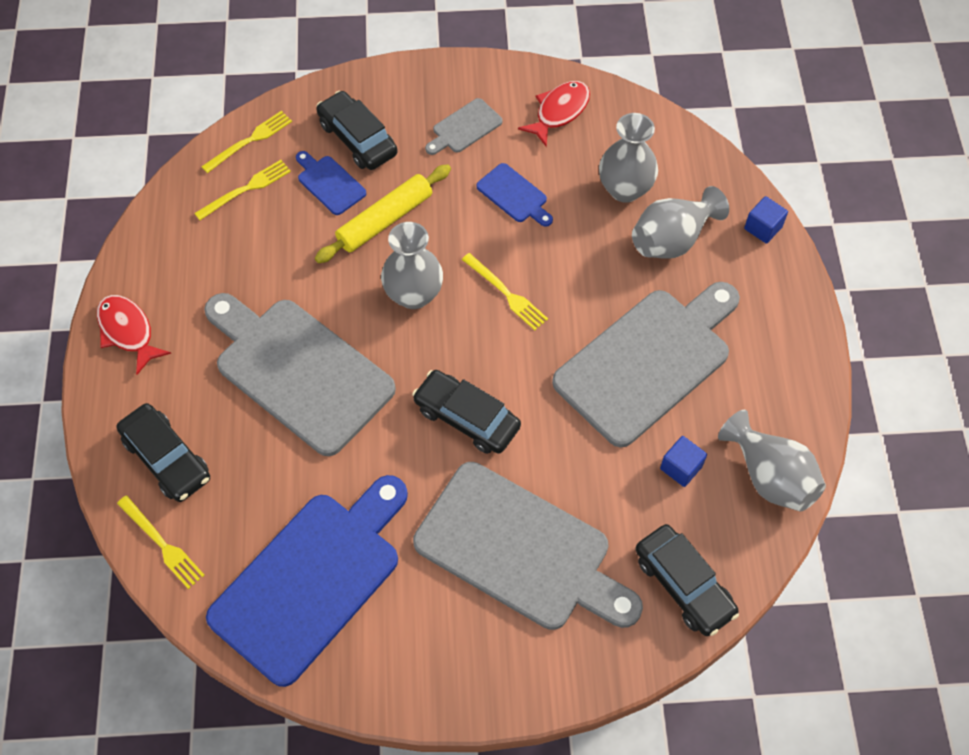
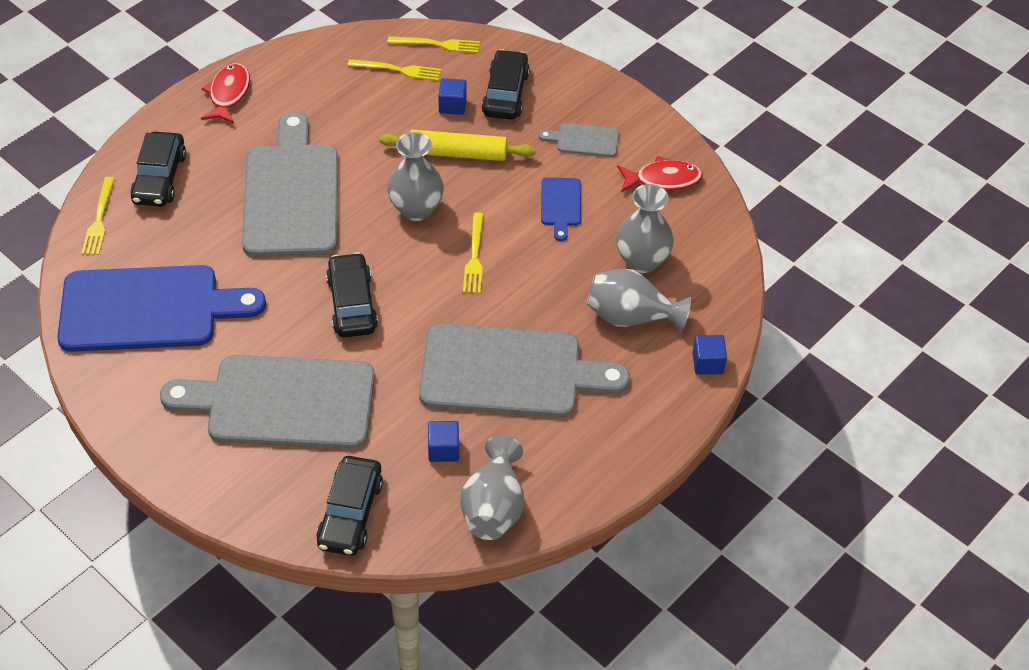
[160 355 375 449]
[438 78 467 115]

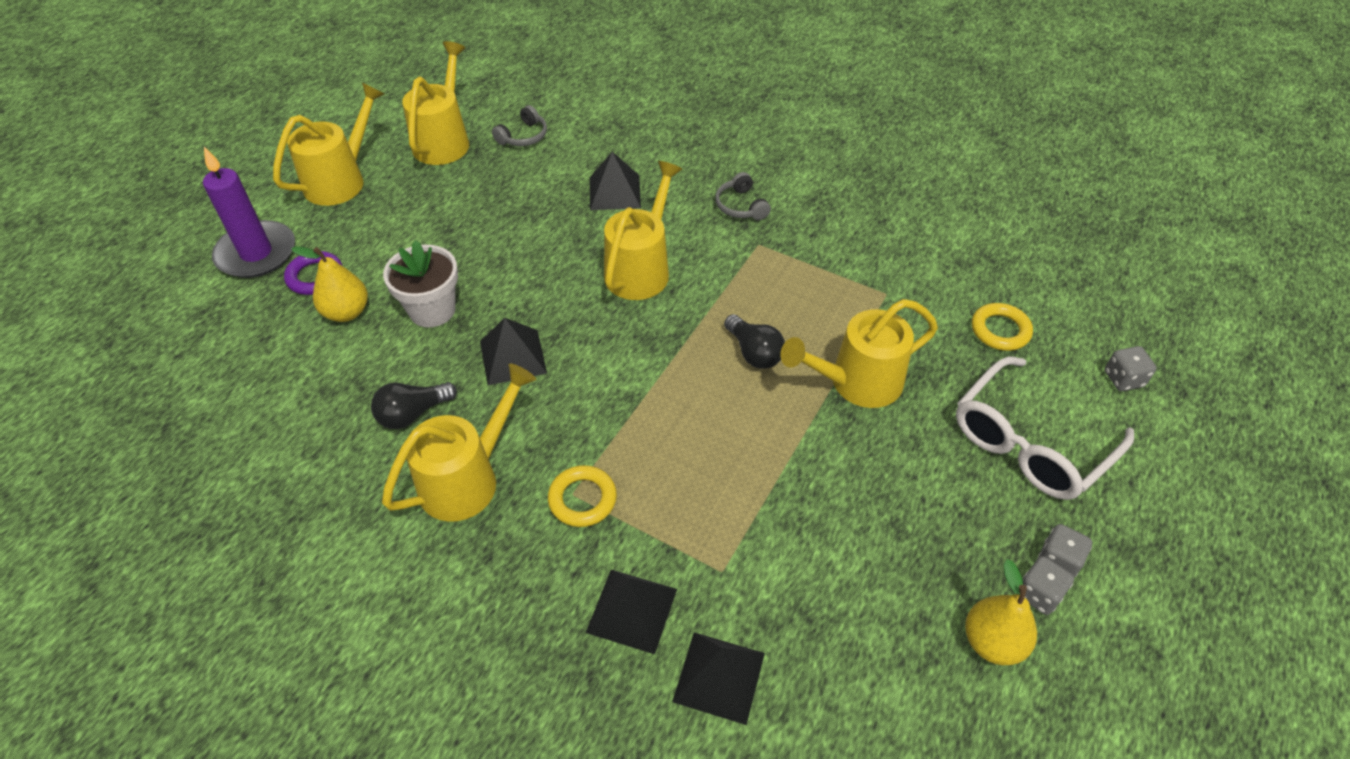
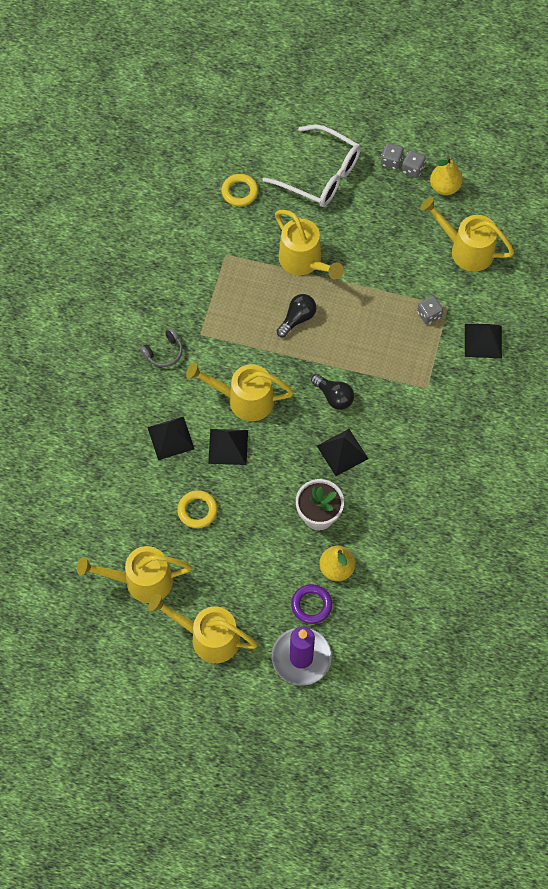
[177 490 218 528]
[208 429 248 465]
[311 374 354 410]
[417 296 443 325]
[420 197 514 272]
[492 105 547 146] (first image)

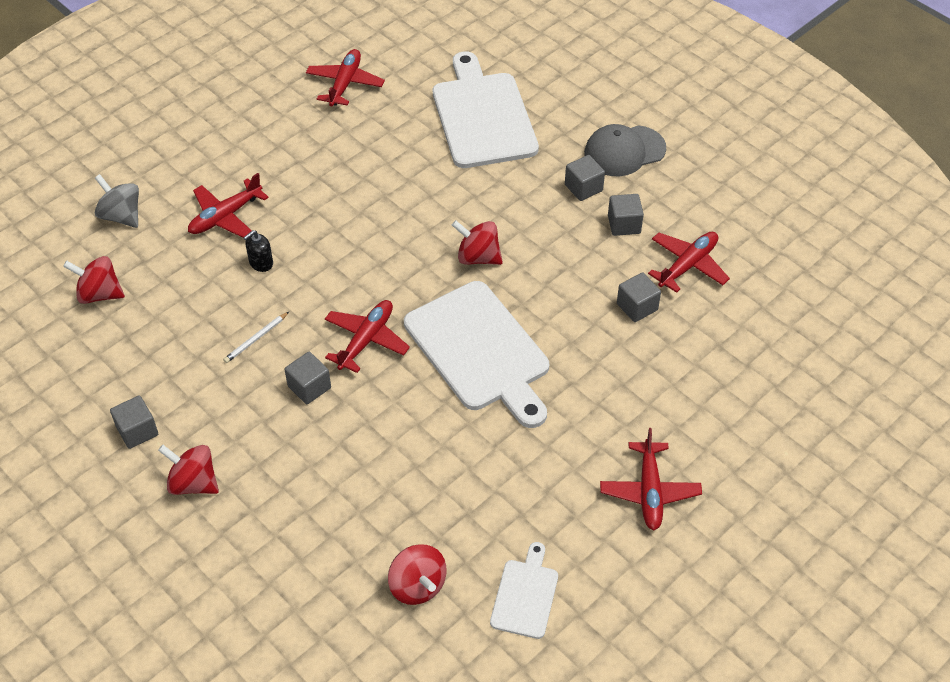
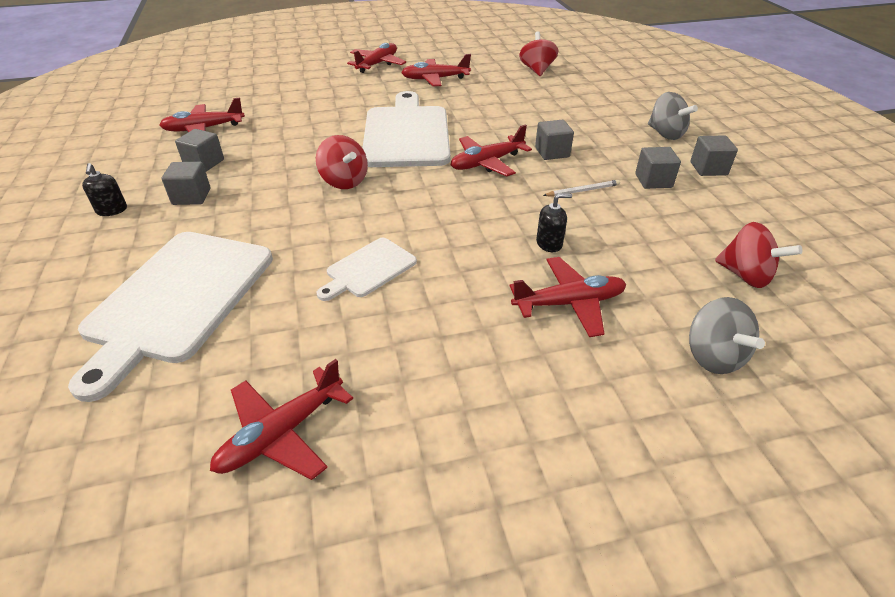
[82 163 127 216]
[317 238 417 301]
[401 54 471 86]
[635 147 681 189]
[648 92 698 140]

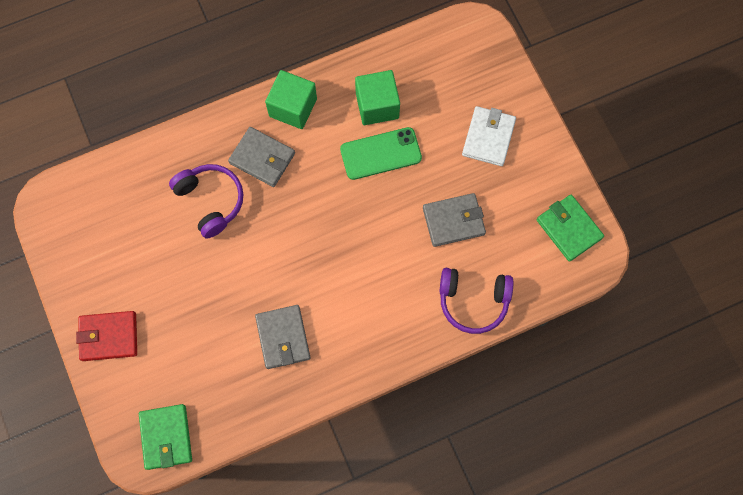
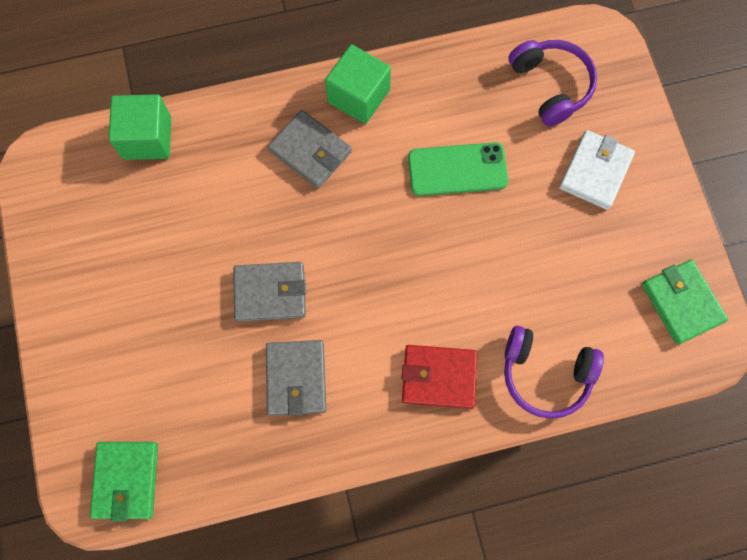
[108 94 171 160]
[233 262 306 322]
[402 345 478 409]
[508 40 597 127]

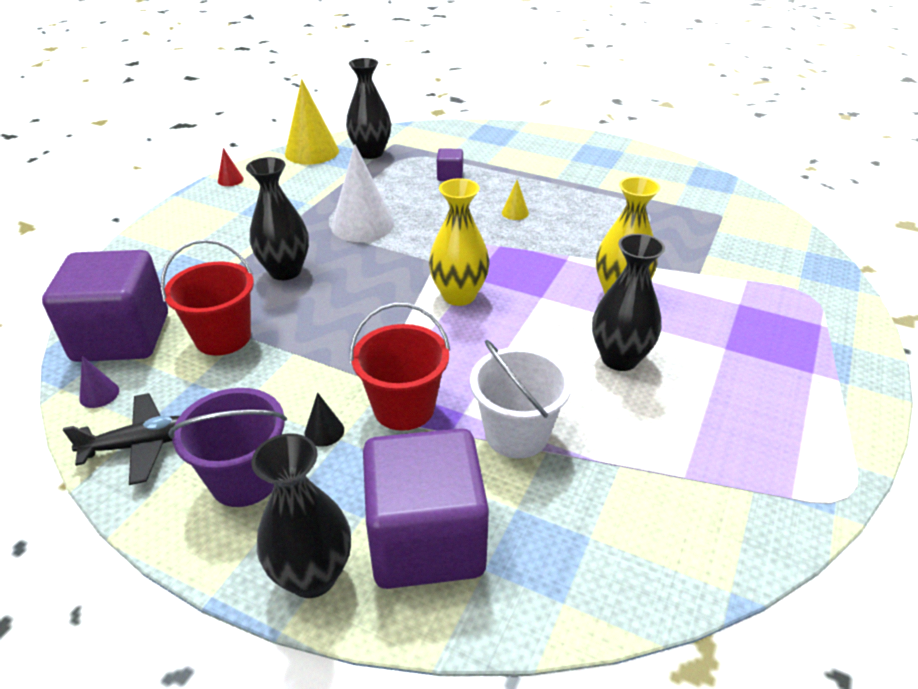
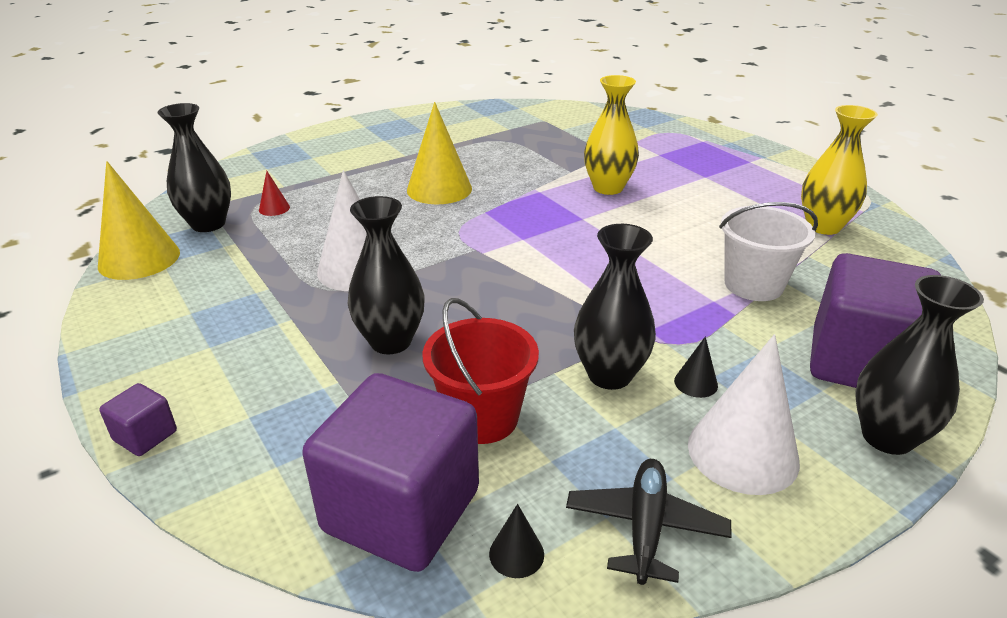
[99 383 177 456]
[259 171 290 216]
[407 102 472 204]
[489 504 544 578]
[574 224 656 390]
[688 334 800 495]
[801 105 878 235]
[350 303 450 431] (first image)

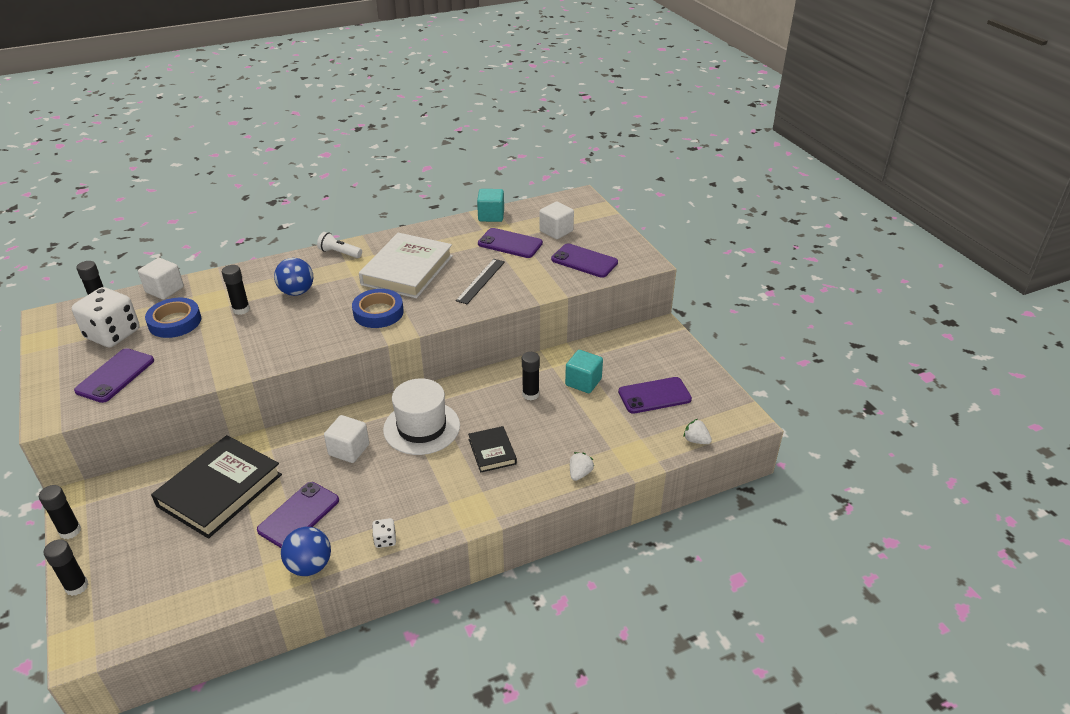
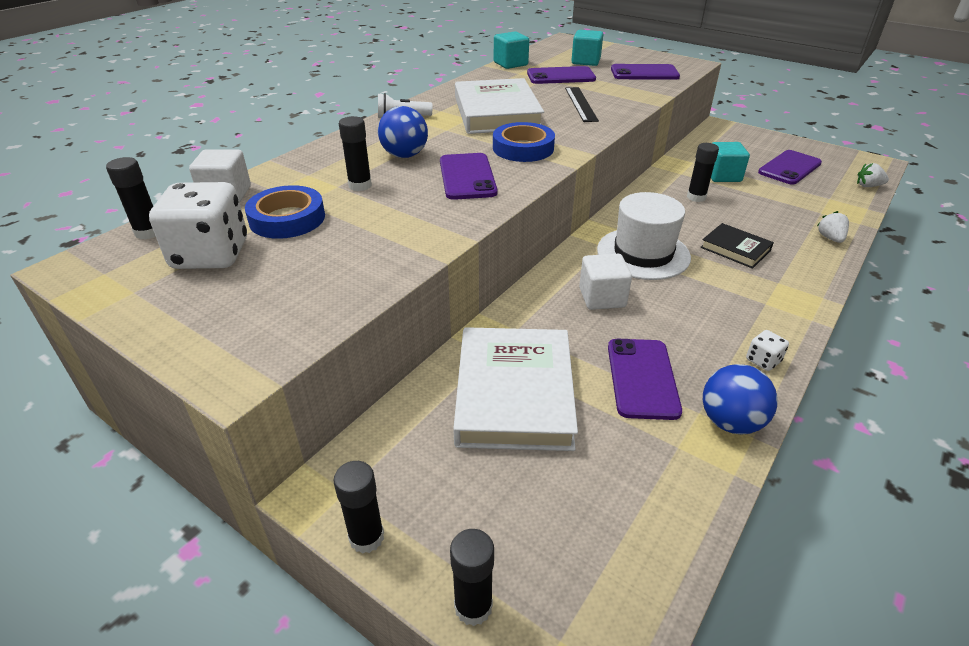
[440 153 498 200]
[453 327 578 451]
[571 30 603 66]

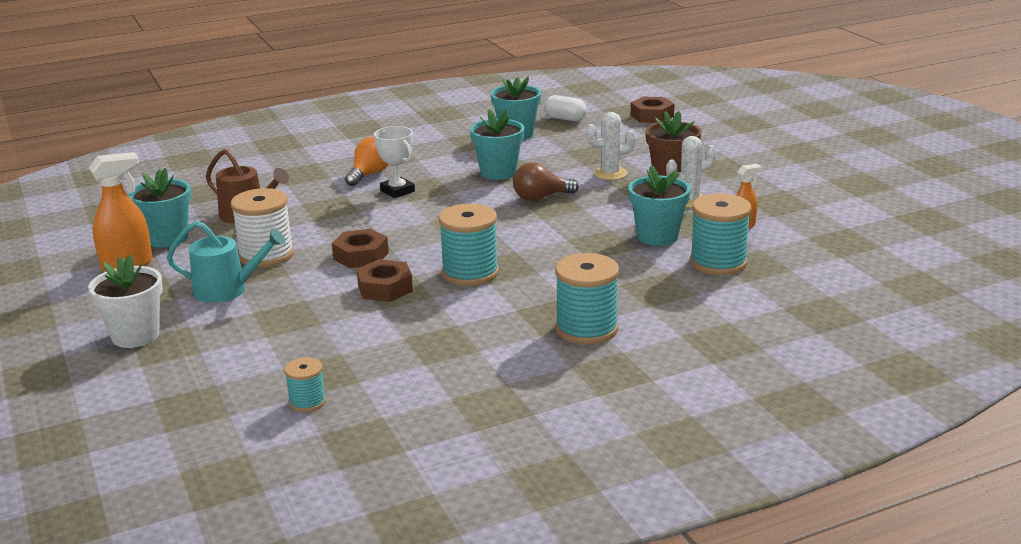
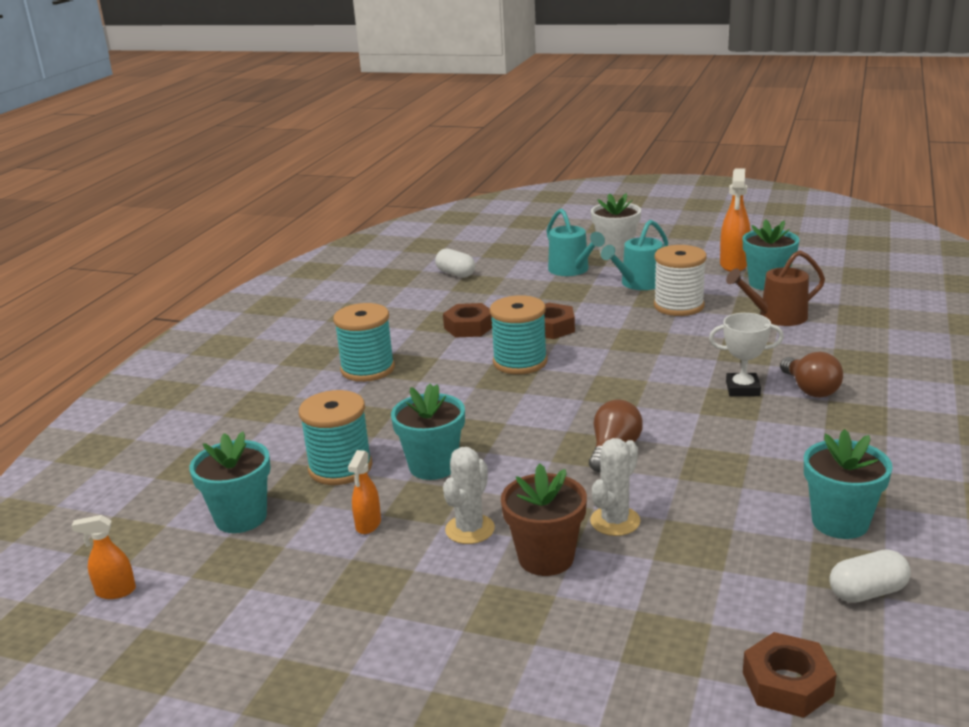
[72 515 136 599]
[189 431 271 533]
[435 248 475 278]
[443 303 492 338]
[547 208 605 276]
[780 352 843 398]

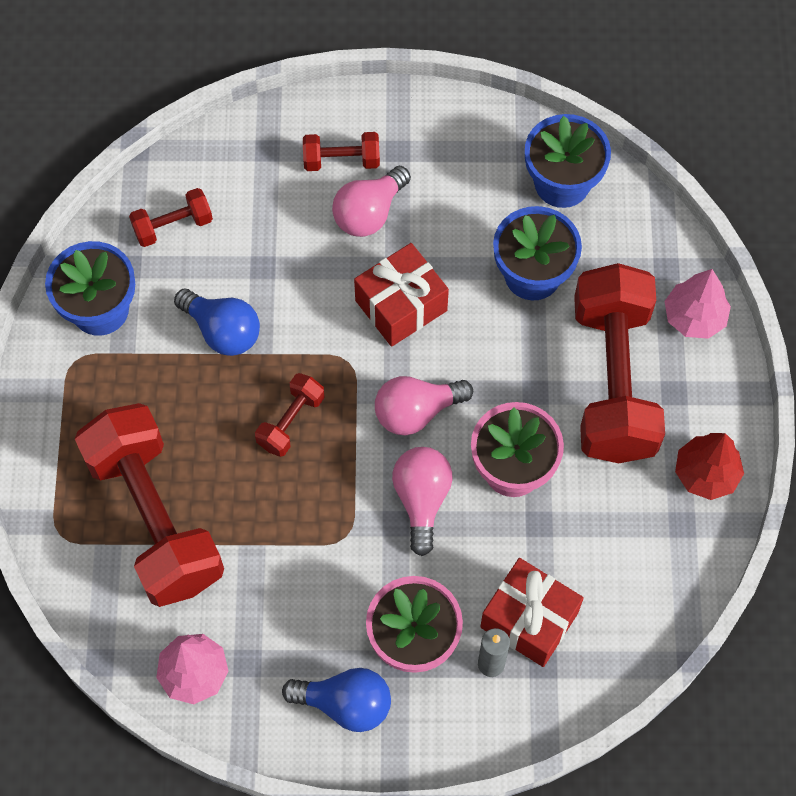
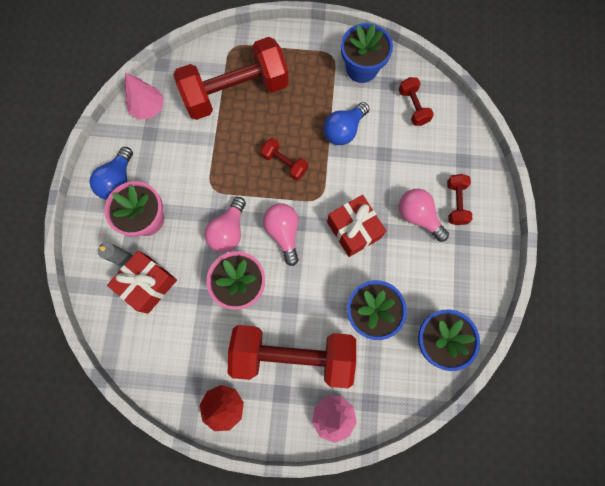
[205 197 246 253]

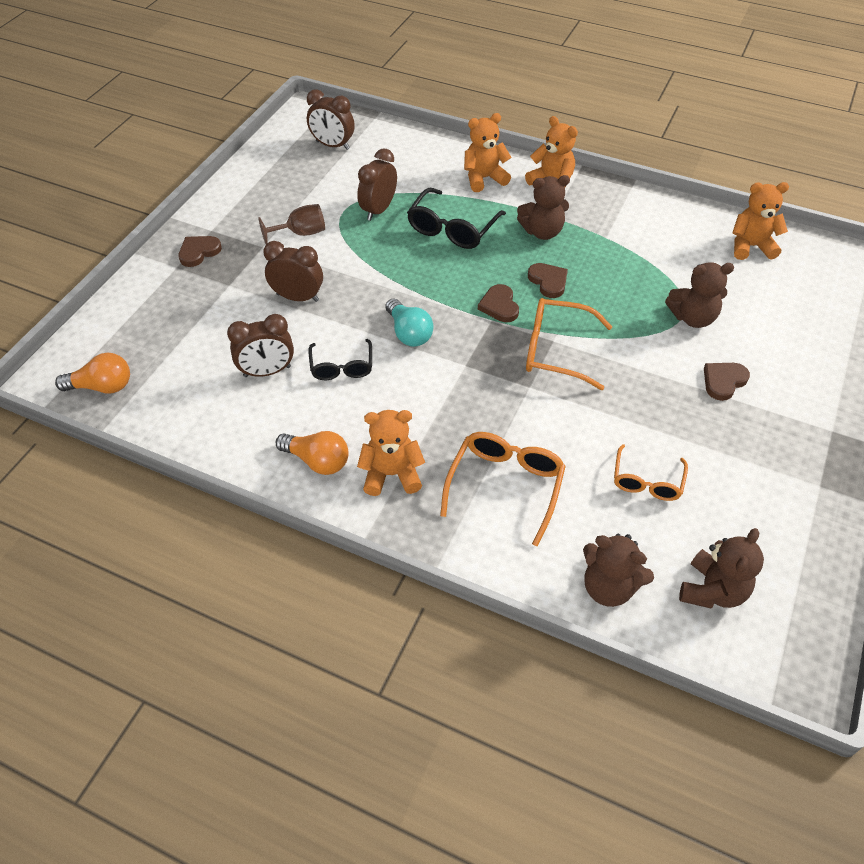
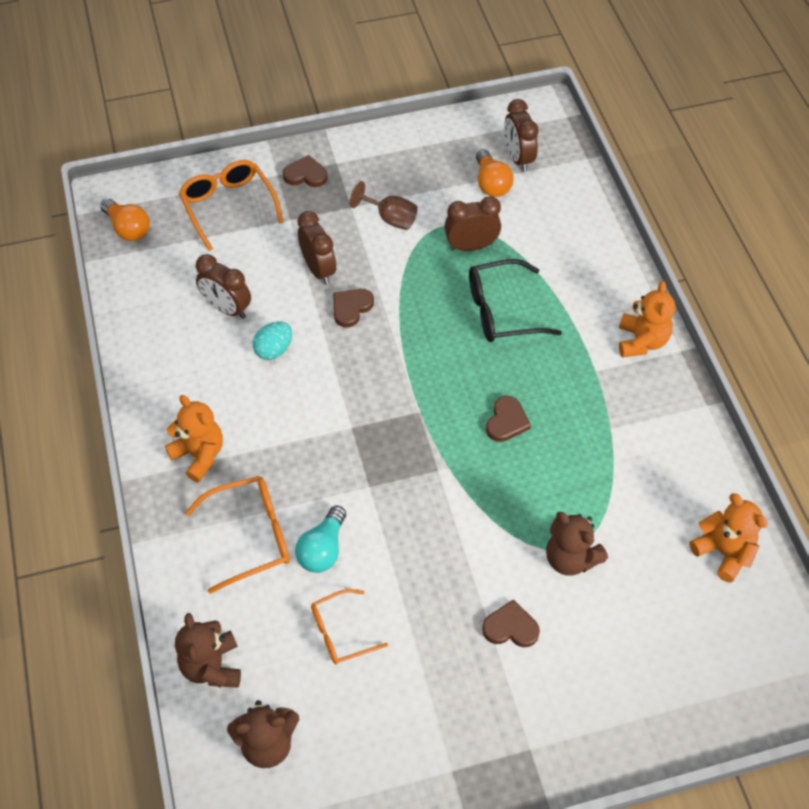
[179 160 284 251]
[253 321 292 360]
[295 505 346 573]
[333 289 374 328]
[476 149 513 197]
[464 113 512 192] (first image)
[517 175 570 240] (first image)

